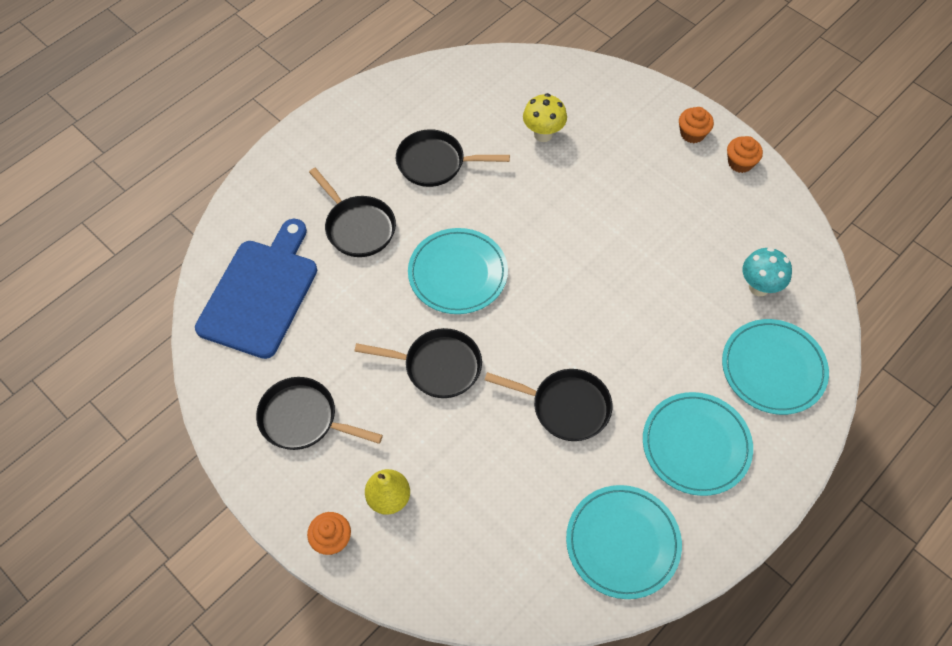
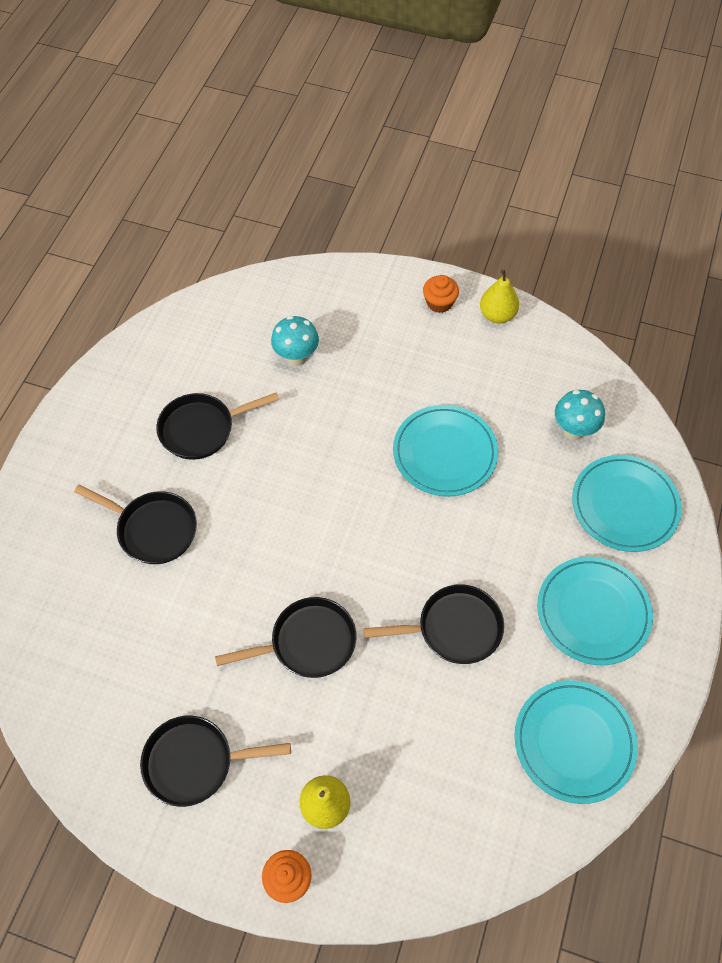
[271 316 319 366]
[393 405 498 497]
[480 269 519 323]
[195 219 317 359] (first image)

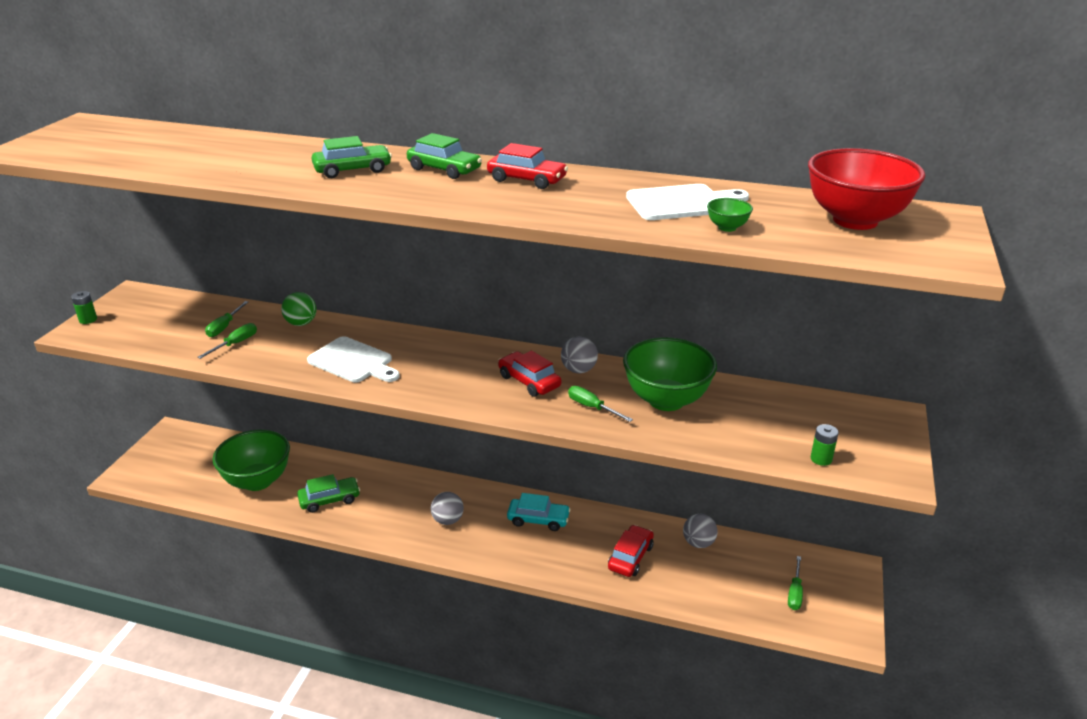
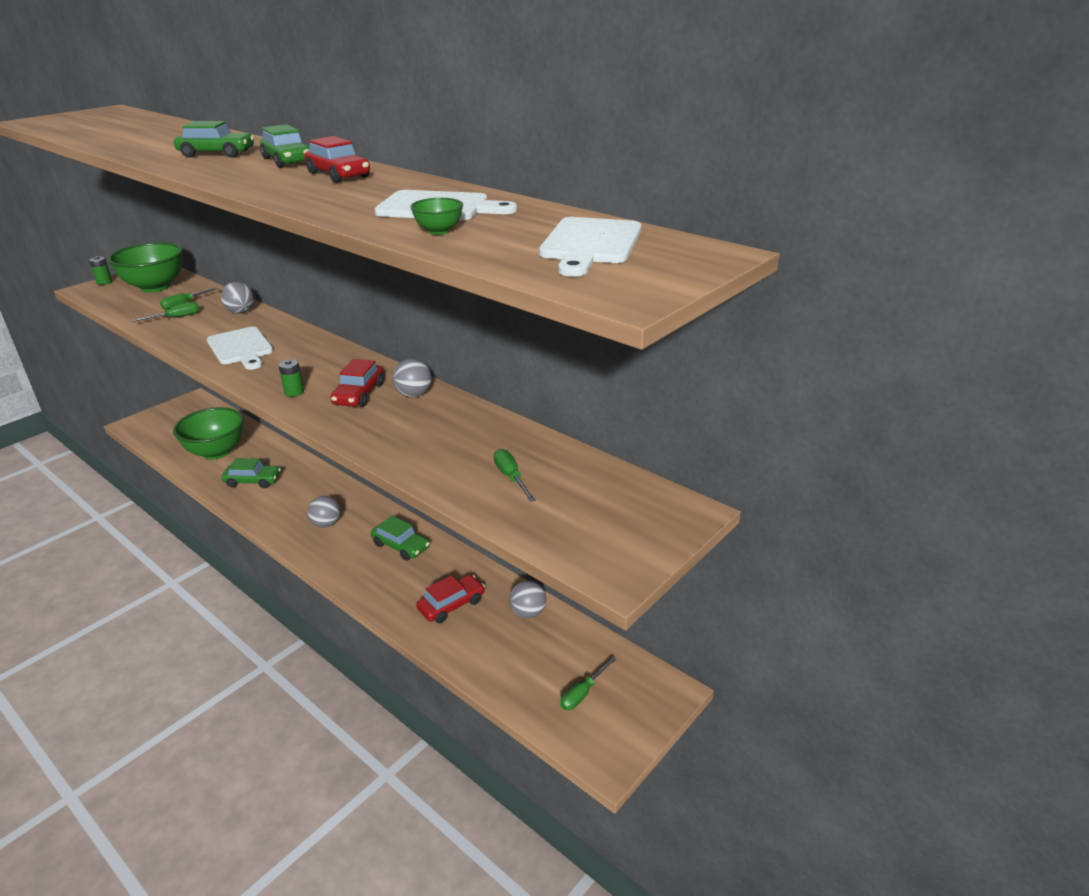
[108 242 183 293]
[221 282 254 313]
[278 359 304 397]
[330 359 384 407]
[371 516 430 561]
[494 449 536 502]
[539 217 641 277]

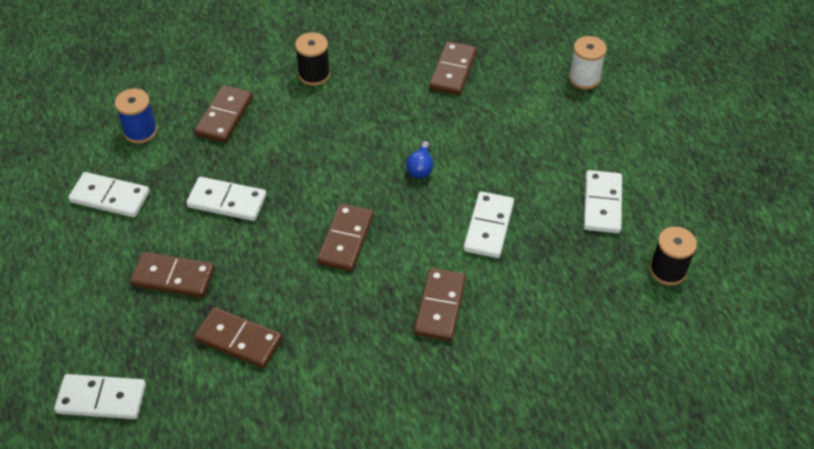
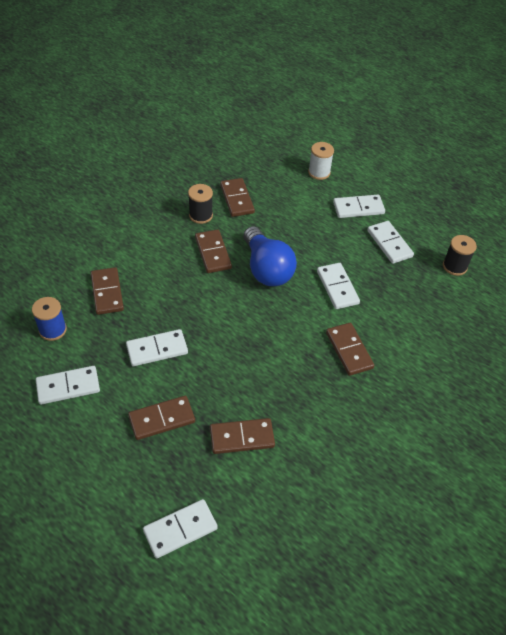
[188 184 213 224]
[195 229 232 273]
[244 226 297 286]
[333 195 385 218]

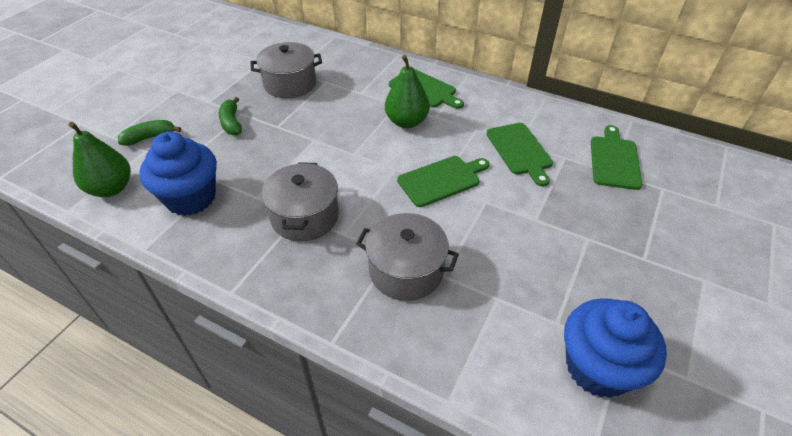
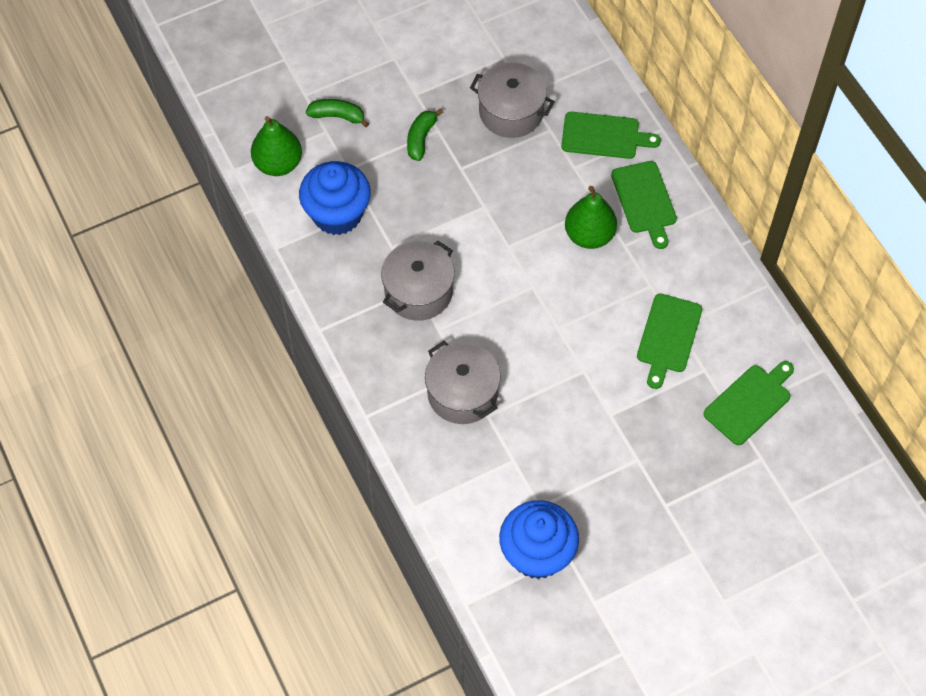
[561 112 661 159]

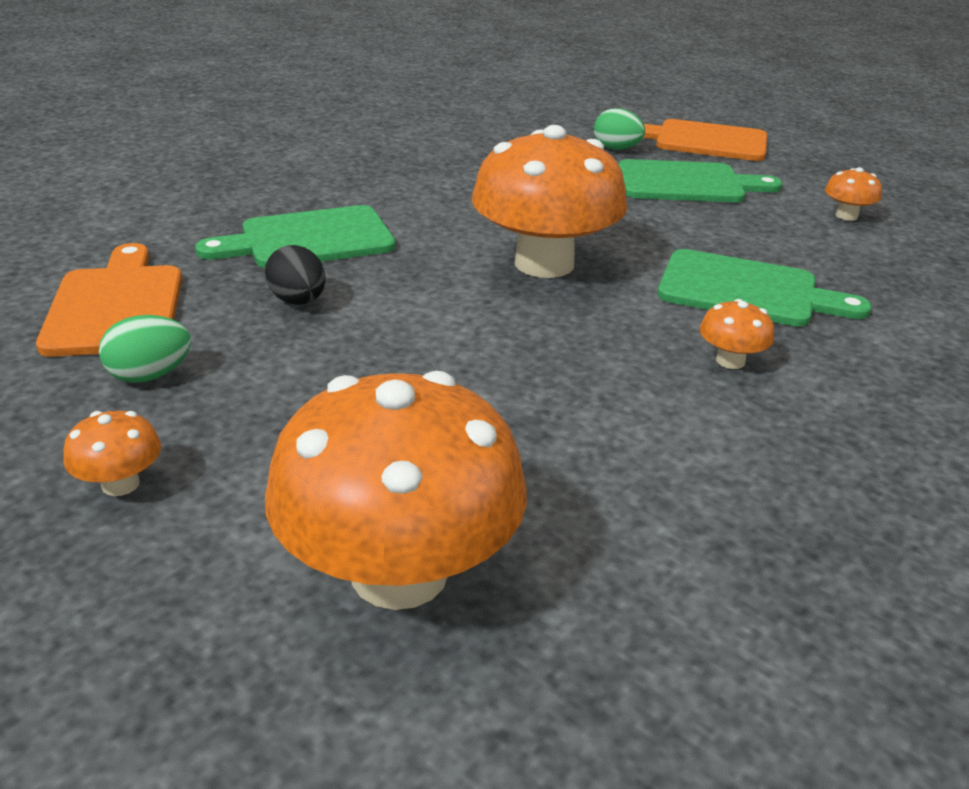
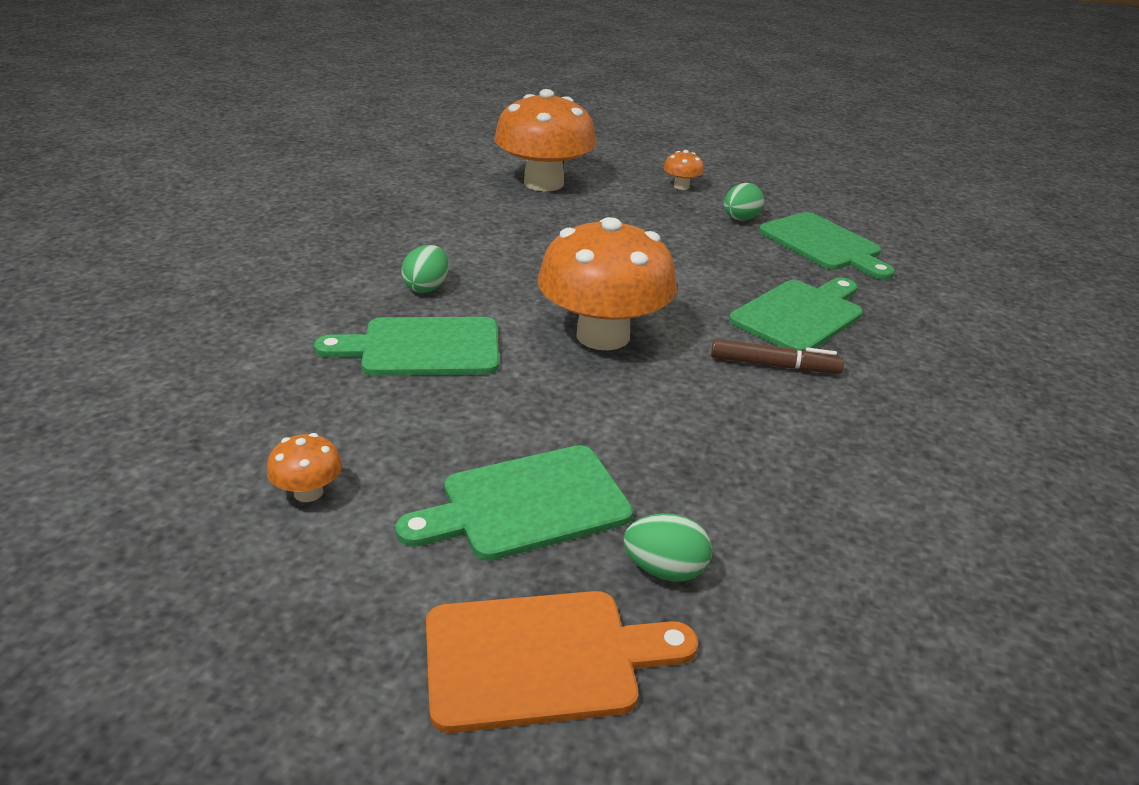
[401 245 449 293]
[711 339 844 373]
[759 212 895 280]
[265 245 325 305] (first image)

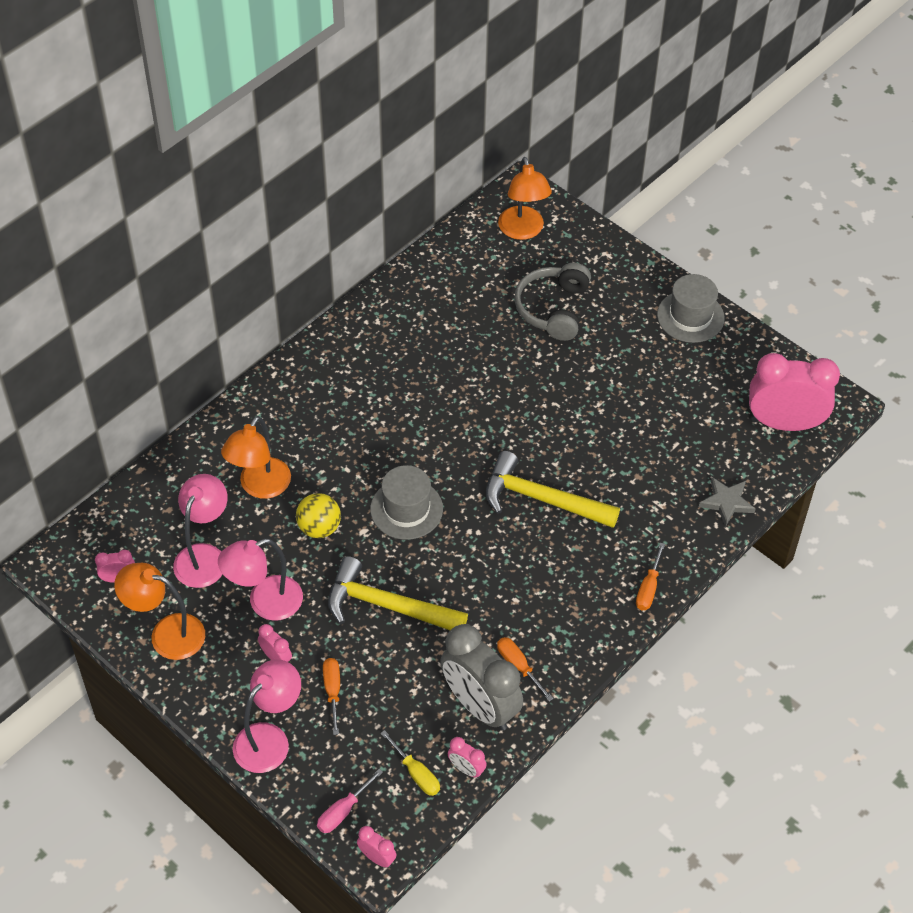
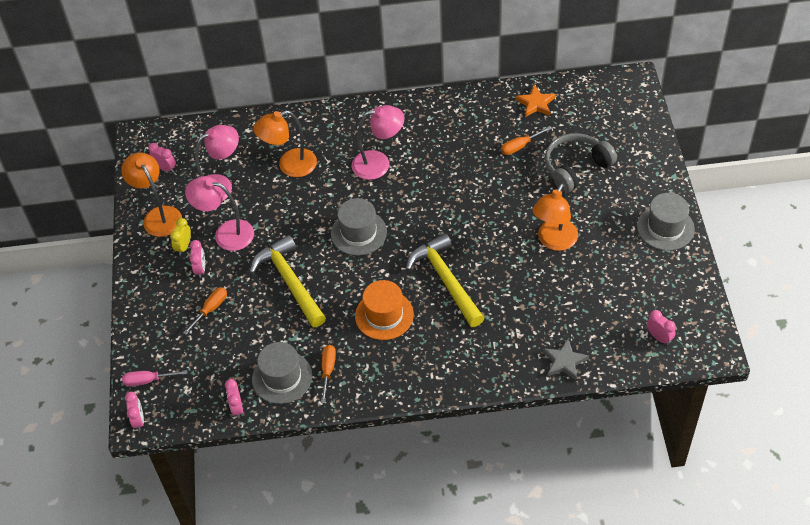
[170 218 191 255]
[252 342 312 404]
[352 105 405 180]
[355 280 414 340]
[501 126 552 155]
[515 84 556 117]
[533 184 578 251]
[647 310 676 345]
[296 493 341 538] (first image)
[380 730 440 796] (first image)

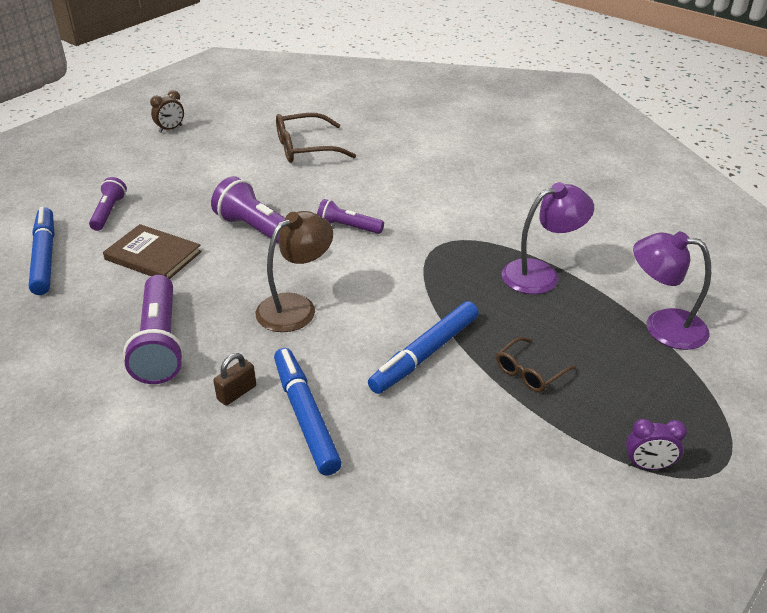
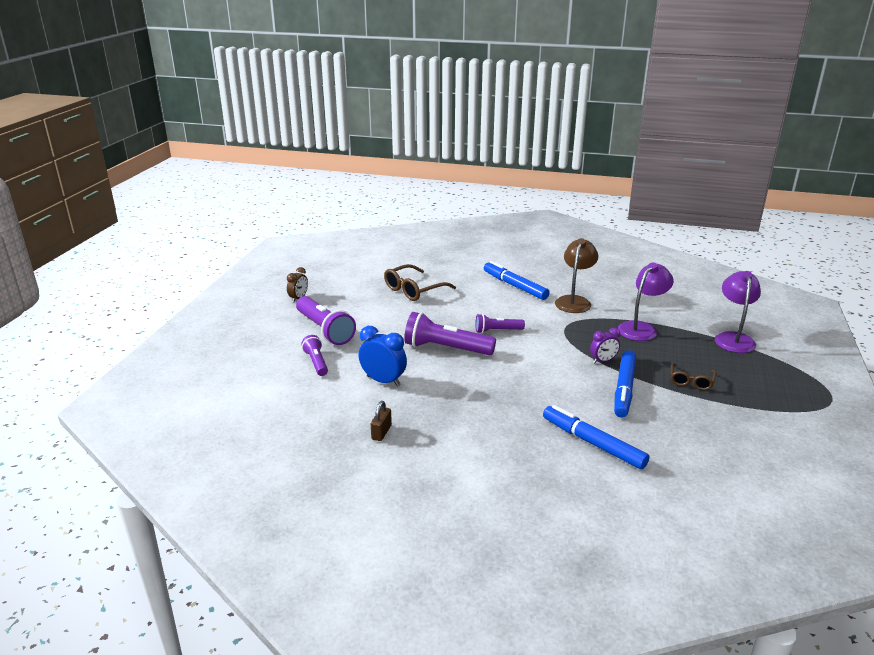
[296 296 356 345]
[358 326 407 387]
[371 401 392 441]
[484 261 550 300]
[555 238 598 313]
[590 328 620 363]
[715 271 761 353]

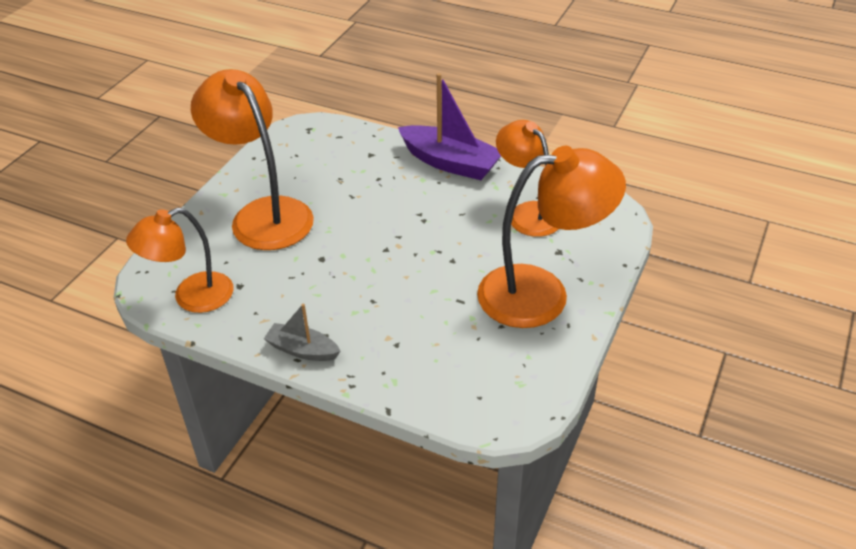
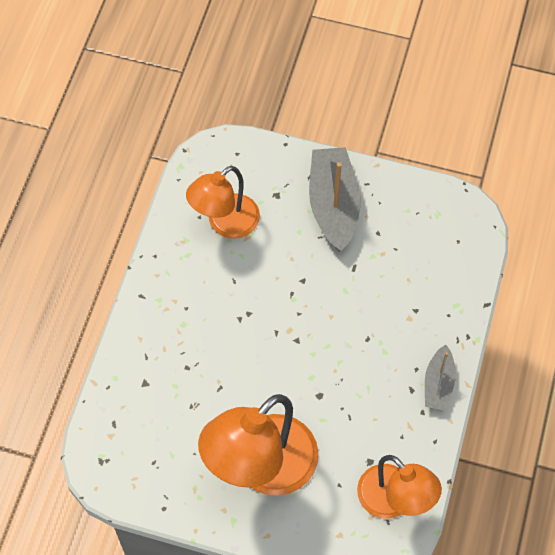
[309 147 360 252]
[398 73 501 180] (first image)

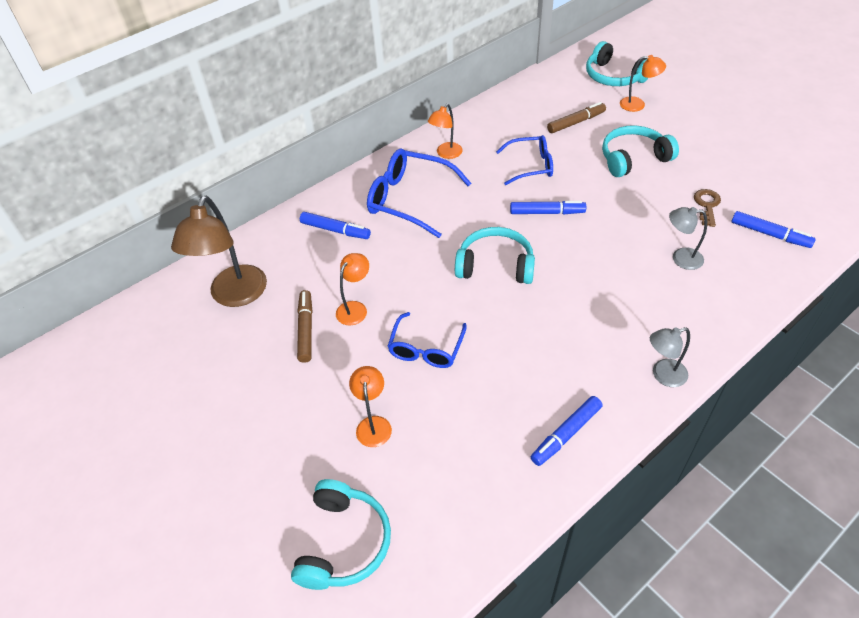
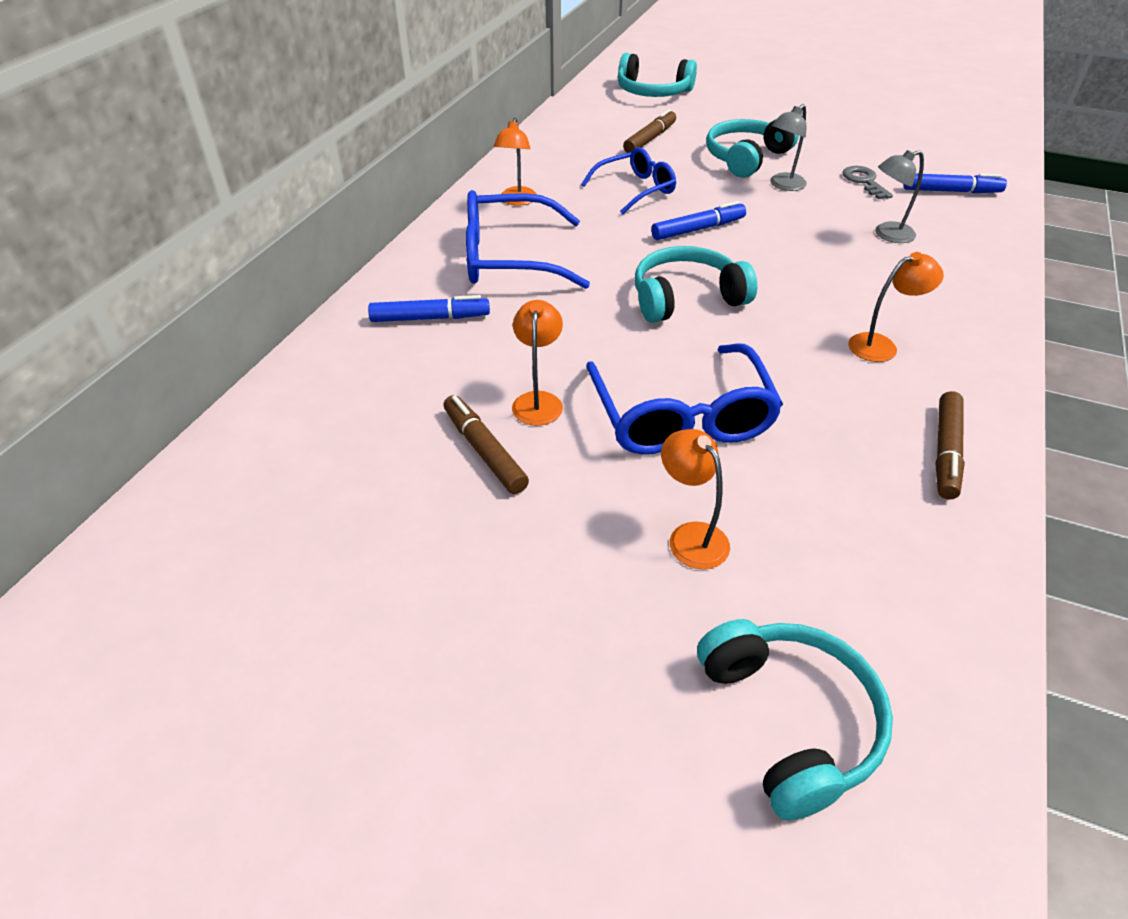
[586 344 783 454]
[770 104 807 191]
[843 166 893 199]
[848 252 944 362]
[935 391 965 500]
[171 196 267 307] (first image)

